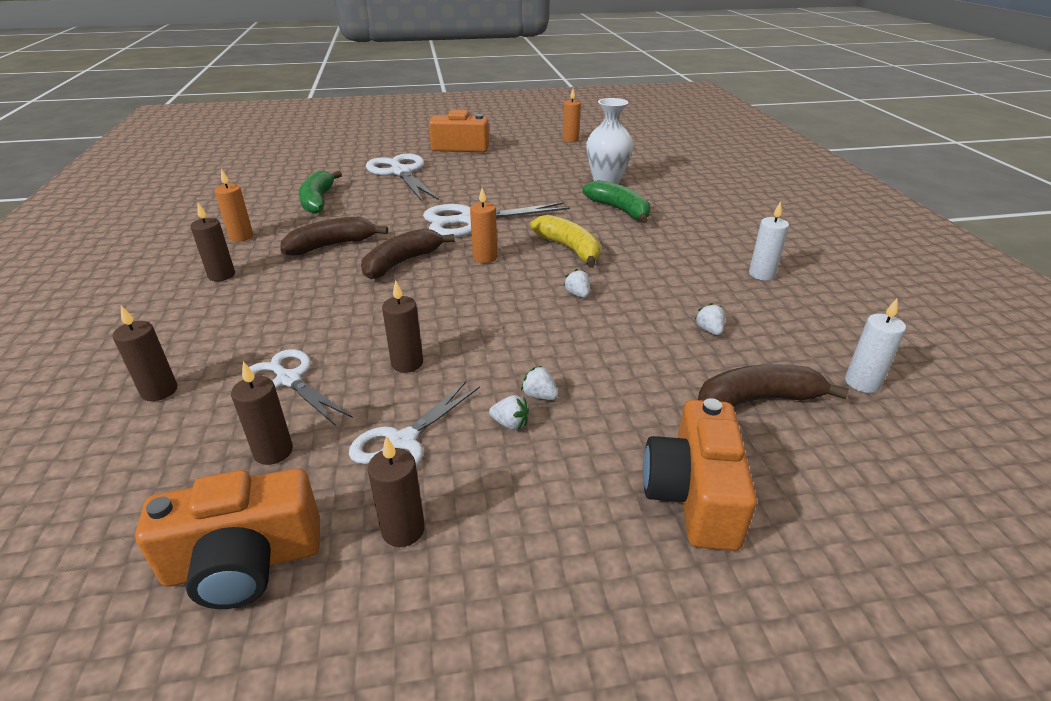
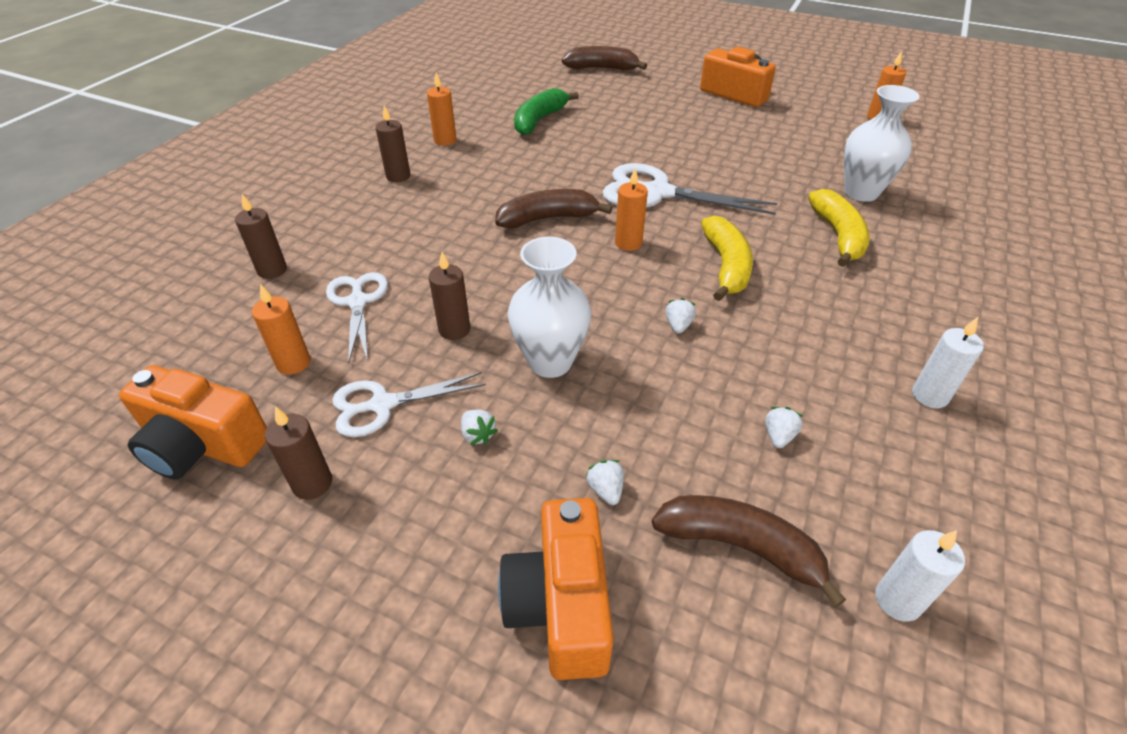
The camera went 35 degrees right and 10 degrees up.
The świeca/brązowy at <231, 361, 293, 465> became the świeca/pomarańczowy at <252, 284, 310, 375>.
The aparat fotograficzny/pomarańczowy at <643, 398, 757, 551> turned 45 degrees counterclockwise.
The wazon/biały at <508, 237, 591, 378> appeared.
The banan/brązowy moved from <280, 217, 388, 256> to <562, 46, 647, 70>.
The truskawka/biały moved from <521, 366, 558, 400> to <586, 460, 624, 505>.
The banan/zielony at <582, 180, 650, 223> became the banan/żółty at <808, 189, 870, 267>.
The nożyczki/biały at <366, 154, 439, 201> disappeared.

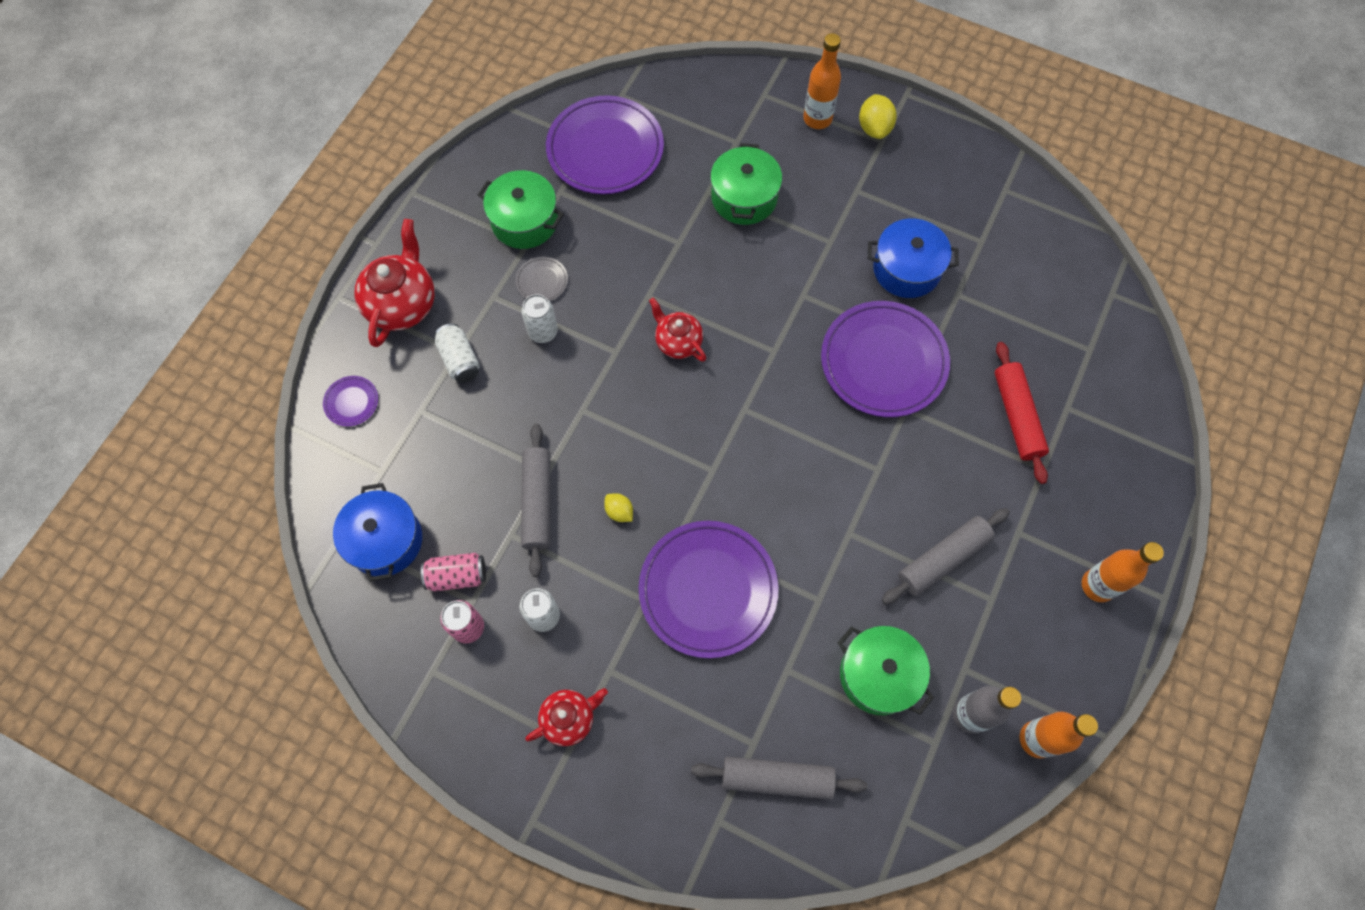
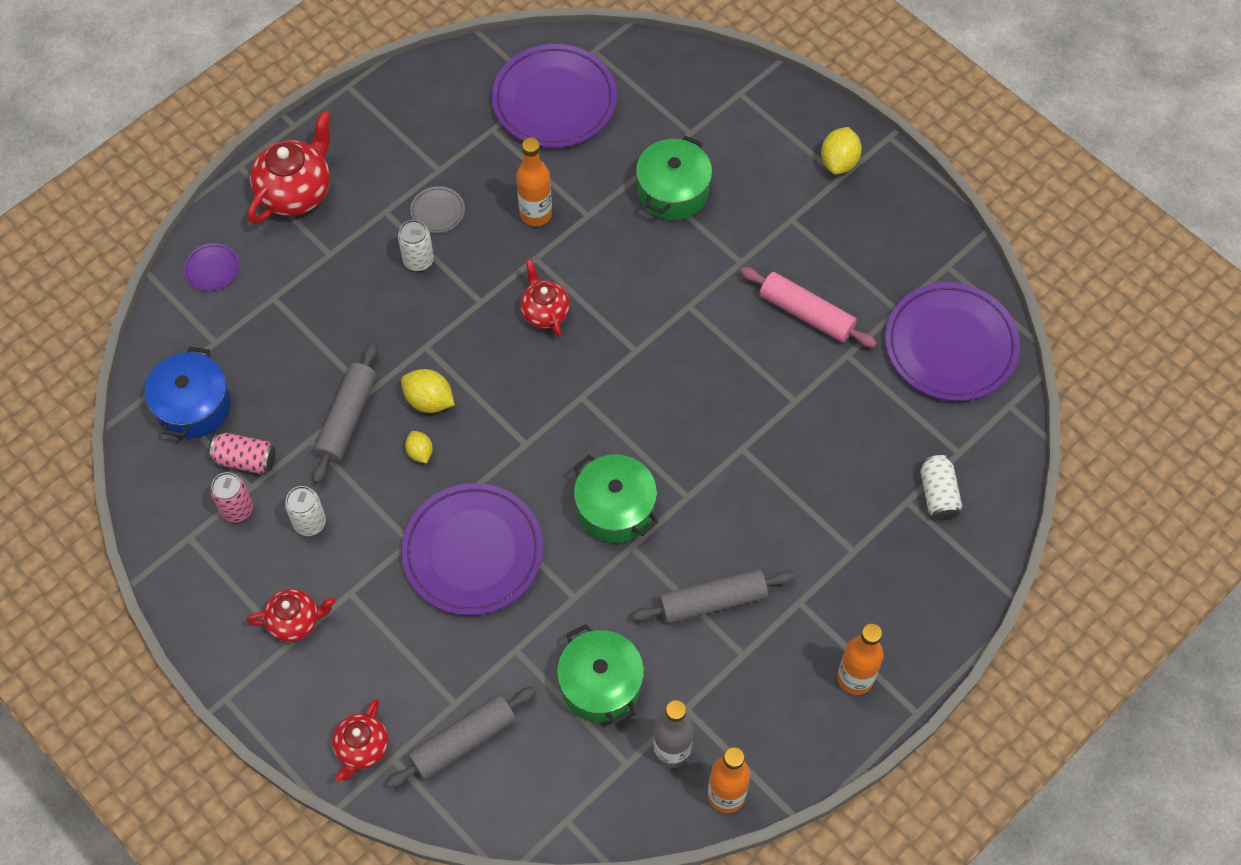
The camera went 20 degrees right and 5 degrees down.
The imbryk/czerwony at <332, 699, 388, 782> appeared.
The wałek do ciasta/szary at <691, 756, 867, 800> turned 60 degrees counterclockwise.
The cytryna/żółty at <401, 369, 455, 413> appeared.
The butelka/pomarańczowy moved from <803, 33, 841, 129> to <516, 138, 552, 226>.
The garnek/zielony moved from <478, 170, 564, 249> to <573, 454, 658, 543>.
The garnek/niebieski at <868, 218, 959, 298> was replaced by the wałek do ciasta/różowy at <740, 267, 877, 348>.
The talerz/fioletowy moved from <821, 301, 950, 417> to <885, 282, 1020, 401>.
The puszka/biały moved from <434, 323, 480, 383> to <920, 455, 962, 520>.
The wałek do ciasta/czerwony at <995, 342, 1049, 484> disappeared.

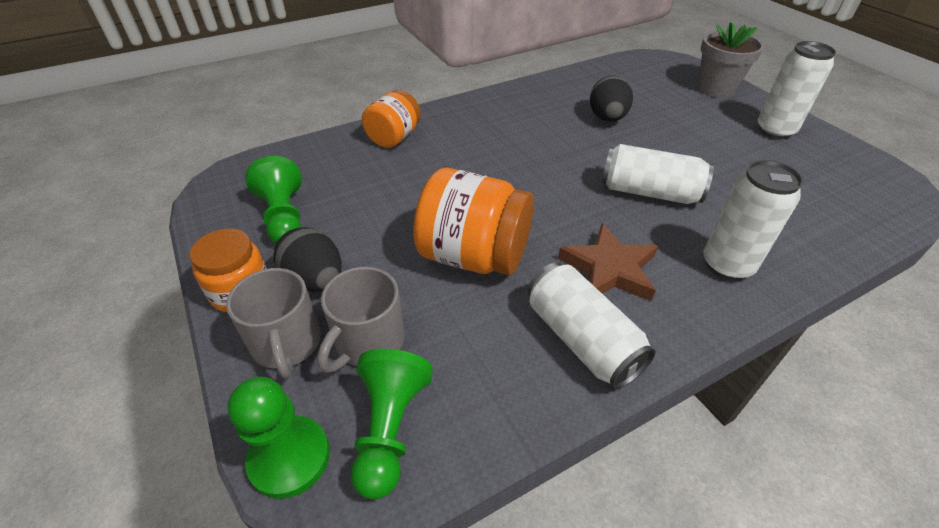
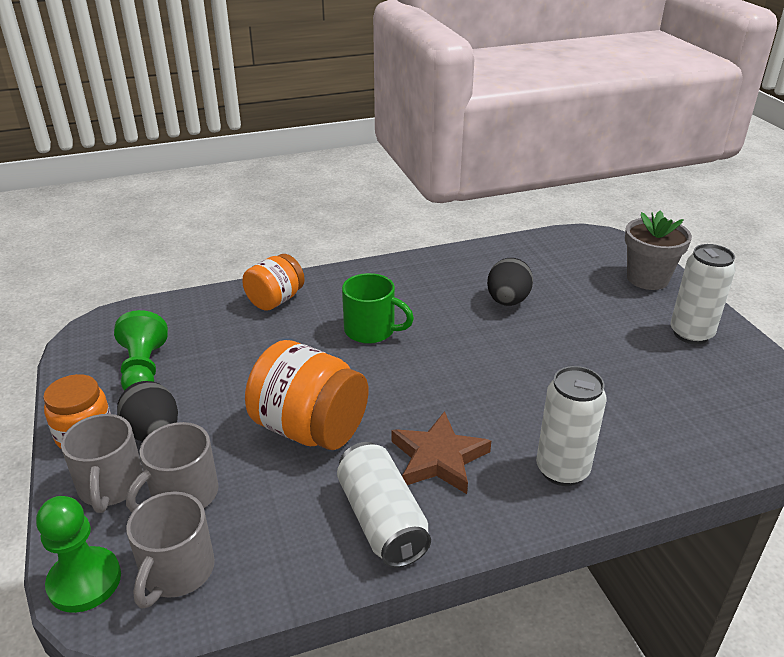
The camera went 10 degrees right and 10 degrees down.
The pionek/zielony at <351, 349, 433, 499> was replaced by the kubek/szary at <126, 491, 215, 609>.
The kubek/zielony at <342, 273, 414, 344> appeared.
The puszka/biały at <601, 144, 714, 204> disappeared.

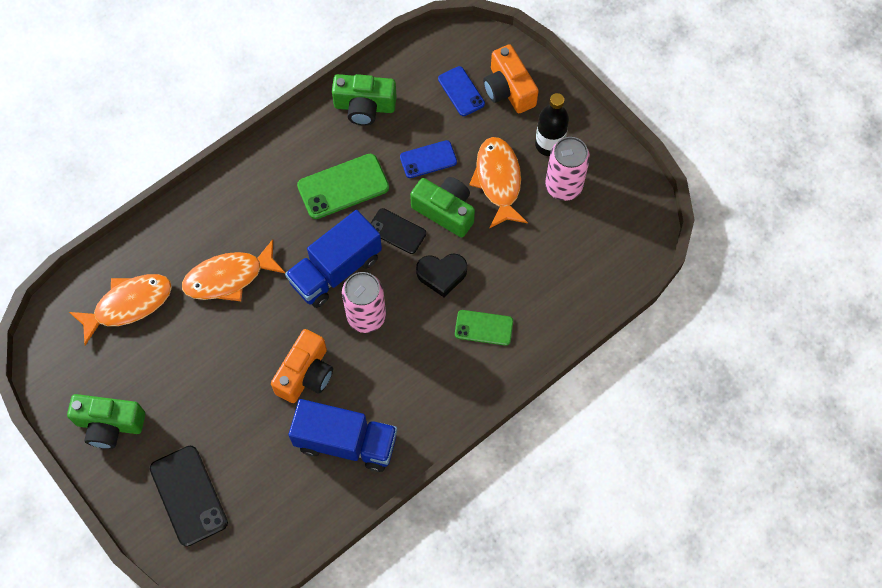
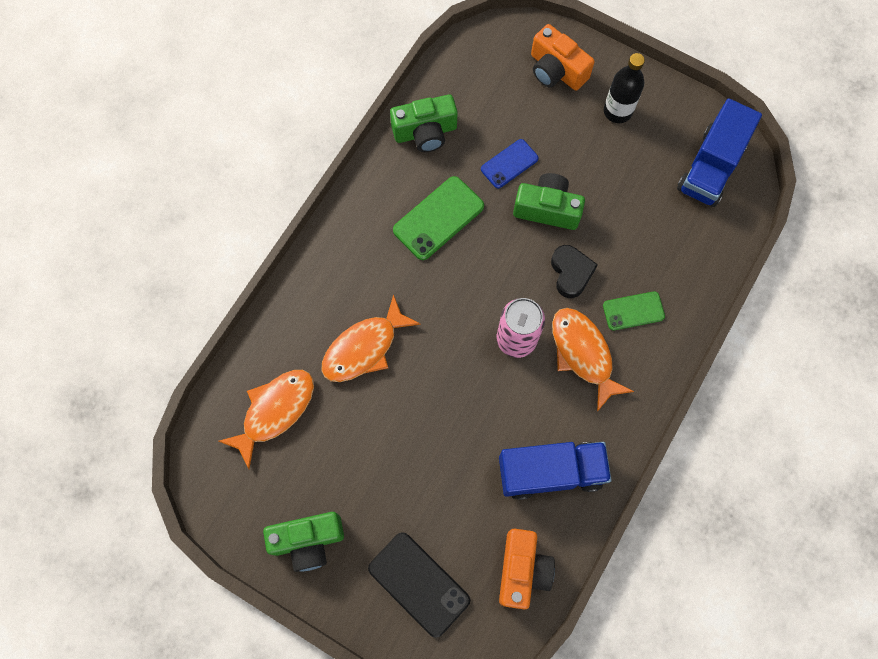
The camera went 20 degrees left and 5 degrees up.
The aparat fotograficzny/pomarańczowy moved from <271, 329, 333, 403> to <499, 529, 555, 610>.
The serce/czarny at <416, 254, 467, 297> turned 75 degrees counterclockwise.
The ryba/pomarańczowy moved from <469, 137, 528, 229> to <552, 308, 634, 412>.
The ciężarówka/niebieski moved from <285, 210, 382, 308> to <677, 98, 762, 207>.
The telefon/czarny at <370, 208, 426, 254> disappeared.
The telefon/niebieski at <438, 66, 485, 116> disappeared.
The puszka/różowy at <545, 137, 590, 201> disappeared.

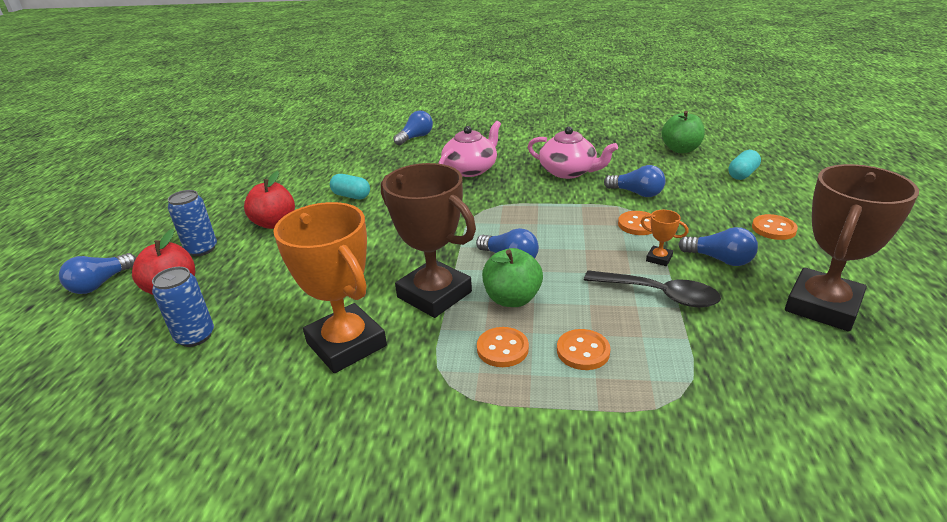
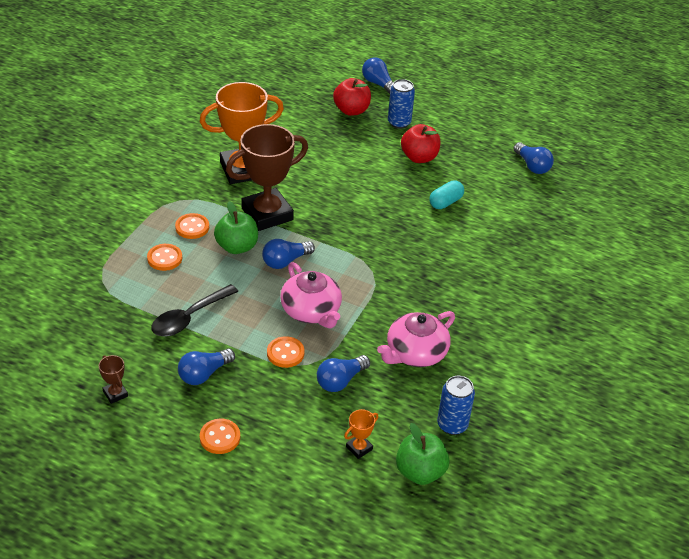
The camera went 105 degrees right and 10 degrees up.
The puchar/brązowy at <785, 164, 919, 331> changed to 0.41 times the size.
The imbryk/różowy moved from <439, 121, 501, 177> to <280, 262, 342, 328>.
The puchar/pomarańczowy moved from <641, 210, 688, 266> to <344, 409, 378, 459>.
The puszka/niebieski moved from <152, 267, 214, 347> to <437, 376, 475, 435>.
The żarówka/niebieski moved from <393, 110, 433, 145> to <513, 142, 554, 174>.
The kapsułka/turkusowy at <728, 150, 761, 180> disappeared.

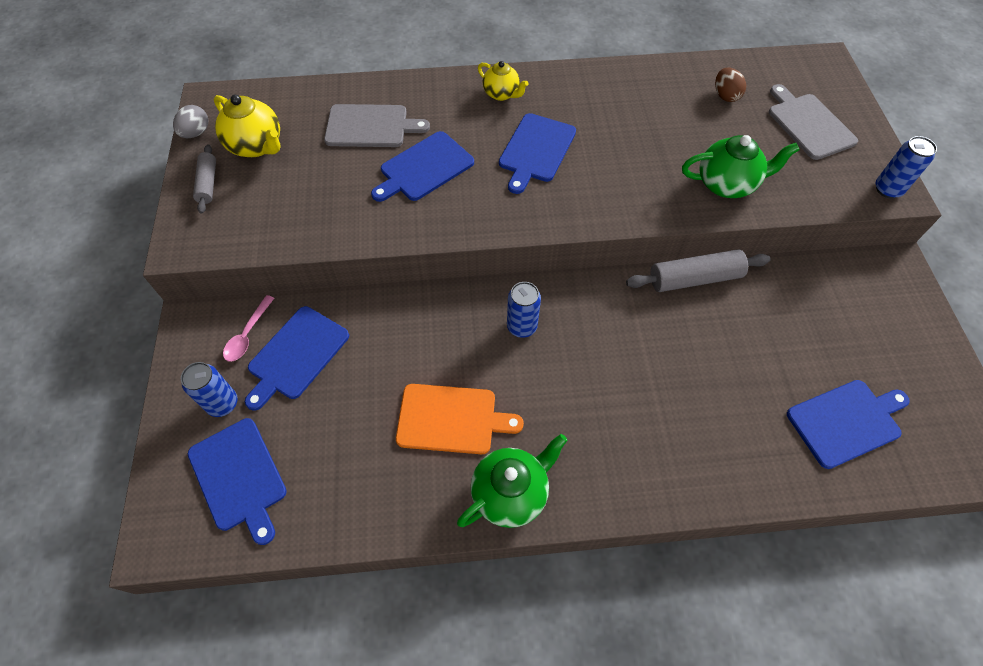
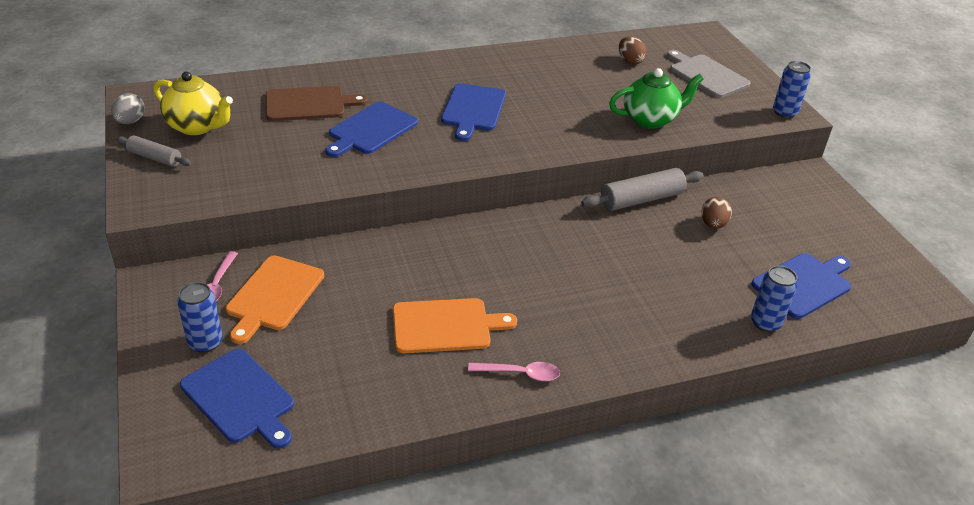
The camera went 15 degrees left and 20 degrees down.
The wałek do ciasta/szary at <193, 144, 216, 214> turned 45 degrees counterclockwise.
The deska do krojenia/niebieski at <245, 306, 349, 411> became the deska do krojenia/pomarańczowy at <226, 255, 324, 344>.
The deska do krojenia/szary at <324, 104, 430, 147> became the deska do krojenia/brązowy at <266, 86, 368, 121>.
The imbryk/zielony at <457, 434, 567, 528> was replaced by the łyżka/różowy at <468, 362, 560, 381>.
The jajko/brązowy at <701, 197, 732, 229> appeared.
The puszka/niebieski moved from <507, 282, 541, 338> to <751, 266, 798, 332>.
The imbryk/żółty at <478, 61, 529, 101> disappeared.

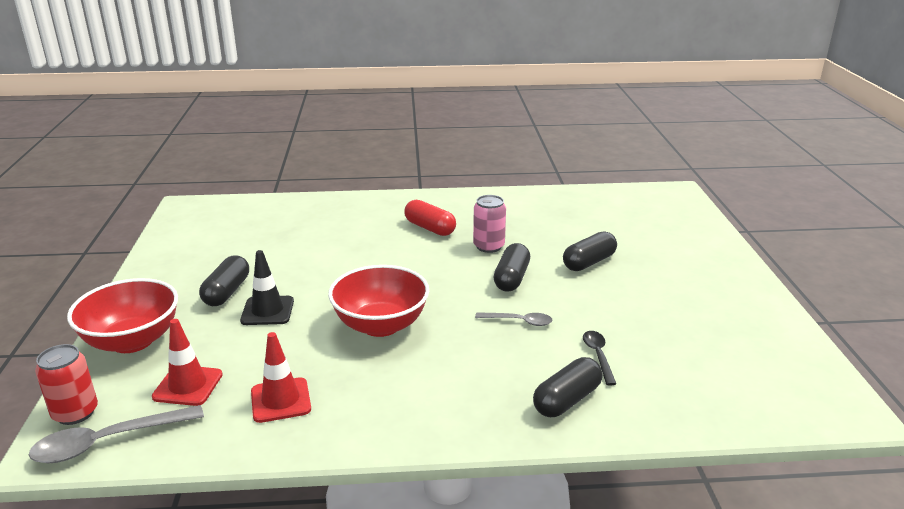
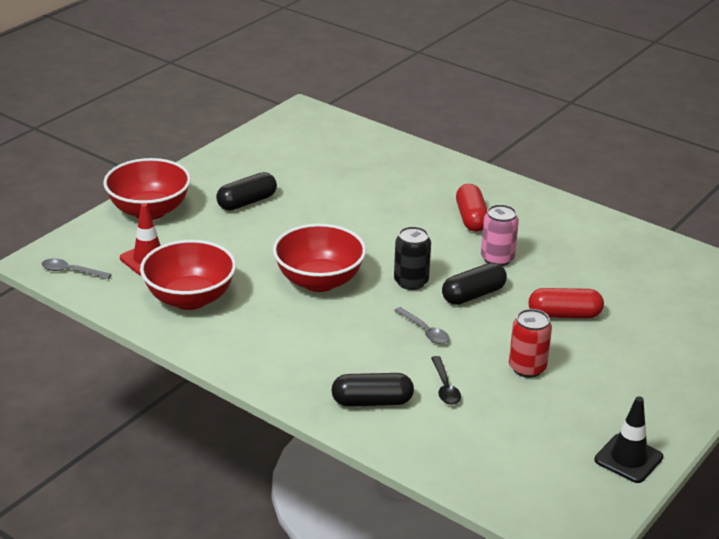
The camera went 40 degrees right and 5 degrees up.
The łyżka/szary at <29, 405, 204, 463> changed to 0.59 times the size.
The pachołek/czerwony at <251, 332, 311, 423> was replaced by the miska/czerwony at <140, 240, 236, 310>.
The puszka/czarny at <394, 226, 431, 290> appeared.
The łyżka/czarny at <583, 331, 616, 386> turned 135 degrees clockwise.
The puszka/czerwony moved from <35, 344, 98, 425> to <509, 309, 552, 378>.
The kapsułka/czarny at <563, 231, 617, 271> became the kapsułka/czerwony at <528, 288, 604, 318>.
The pachołek/czarny moved from <240, 250, 294, 325> to <594, 396, 663, 483>.

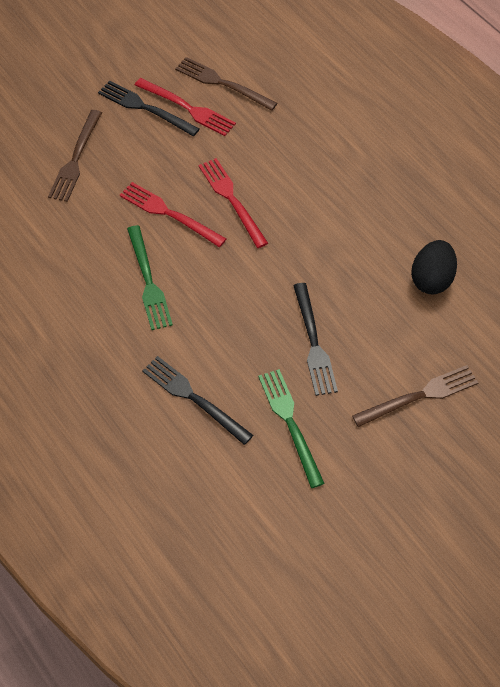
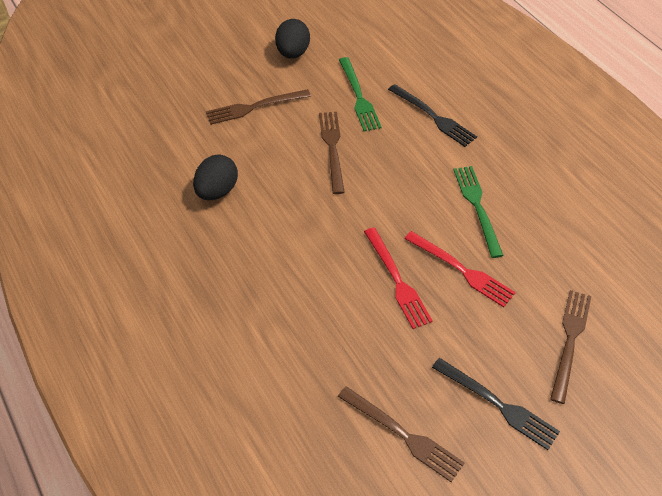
The camera went 175 degrees left and 5 degrees down.
The jajko/czarny at <275, 19, 310, 59> appeared.
The widelec/czarny at <293, 283, 338, 396> became the widelec/brązowy at <319, 112, 345, 194>.
The widelec/czerwony at <135, 78, 236, 136> disappeared.

